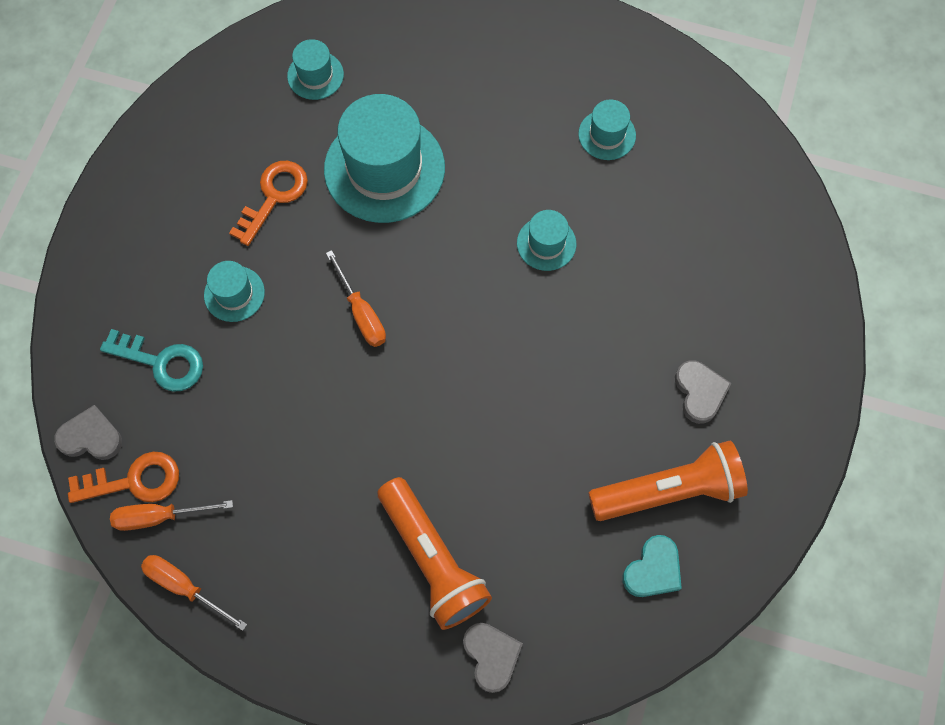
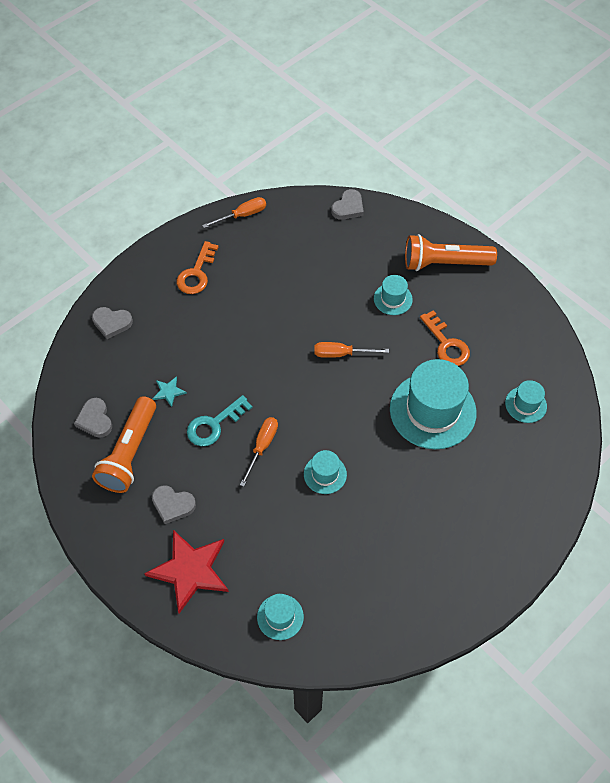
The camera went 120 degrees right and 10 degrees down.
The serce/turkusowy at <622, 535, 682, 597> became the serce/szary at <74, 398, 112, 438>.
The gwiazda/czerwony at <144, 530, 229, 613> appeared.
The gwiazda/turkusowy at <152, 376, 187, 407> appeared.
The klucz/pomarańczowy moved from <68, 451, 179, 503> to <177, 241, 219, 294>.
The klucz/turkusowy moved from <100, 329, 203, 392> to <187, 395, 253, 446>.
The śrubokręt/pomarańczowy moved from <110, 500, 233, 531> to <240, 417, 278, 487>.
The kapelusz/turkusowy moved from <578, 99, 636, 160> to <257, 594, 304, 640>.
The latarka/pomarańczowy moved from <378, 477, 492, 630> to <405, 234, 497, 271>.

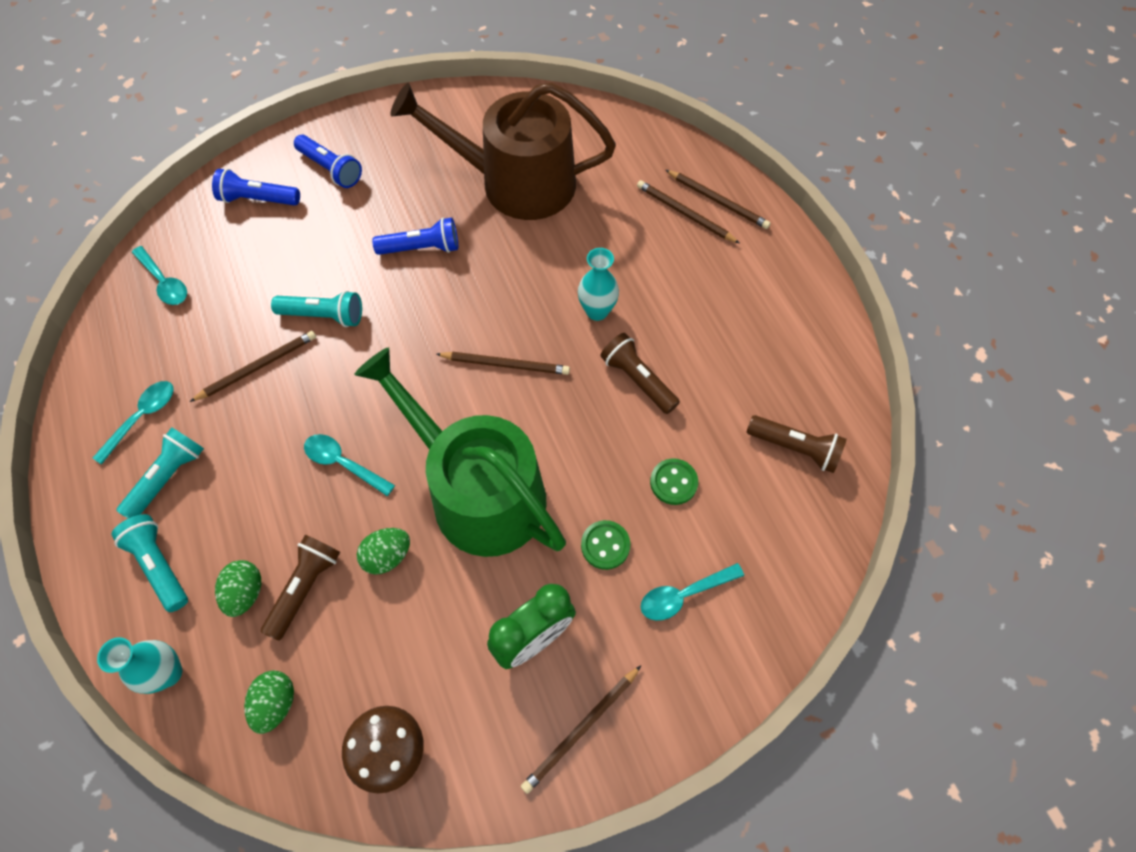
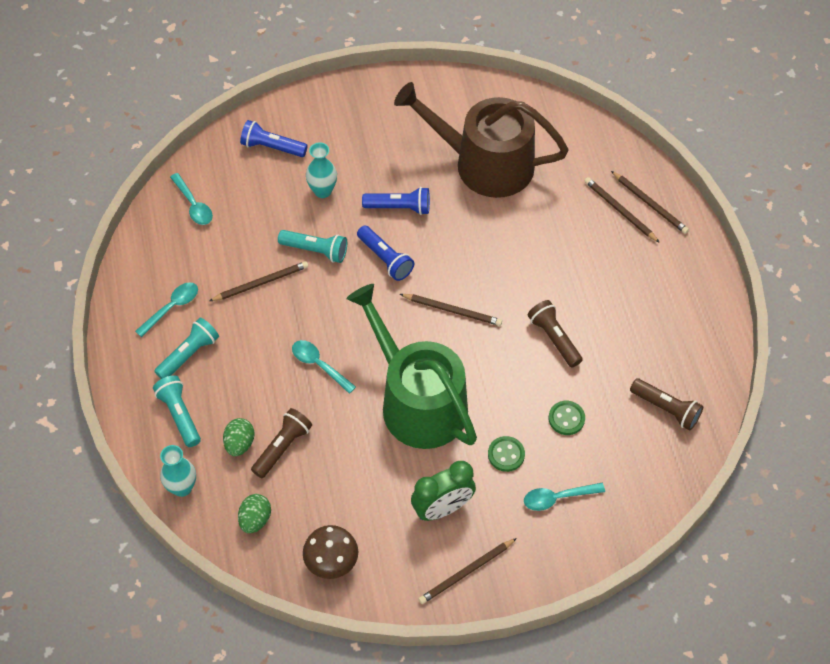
The camera went 10 degrees right and 5 degrees down.
The wazon/turkusowy moved from <578, 248, 619, 321> to <306, 143, 337, 198>.
The latarka/niebieski moved from <294, 135, 362, 188> to <357, 225, 414, 281>.
The jajko/zielony at <357, 528, 410, 575> disappeared.

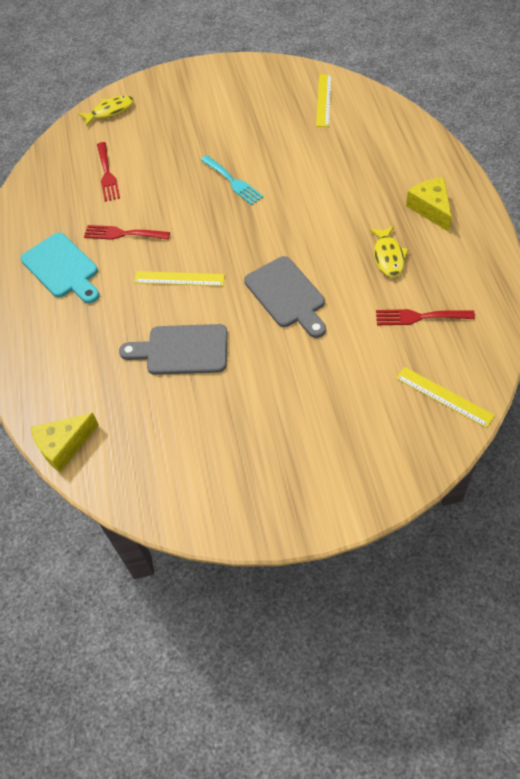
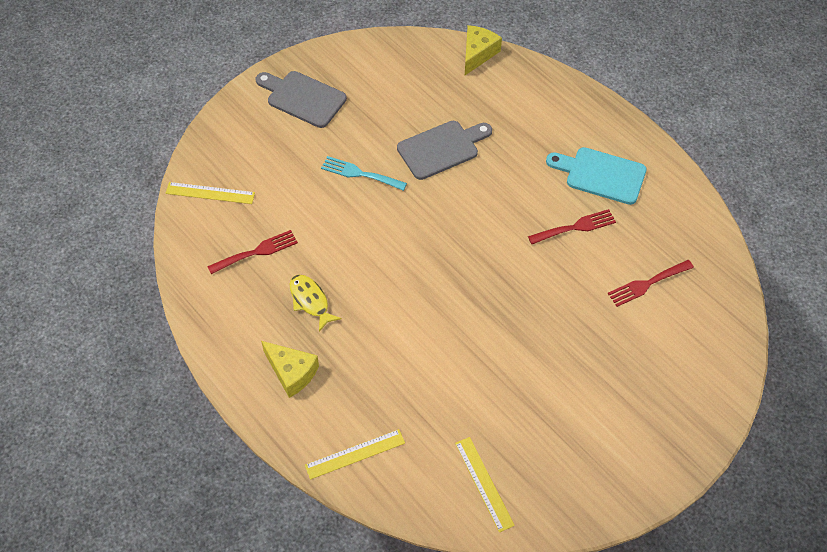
The camera went 145 degrees right and 0 degrees up.
The deska do krojenia/szary moved from <244, 256, 326, 338> to <256, 71, 347, 128>.
The linijka/żółty moved from <134, 271, 225, 286> to <305, 429, 405, 480>.
The widelec/turkusowy moved from <201, 155, 264, 205> to <321, 156, 407, 191>.
The widelec/czerwony at <97, 142, 120, 202> turned 75 degrees counterclockwise.
The ryba/żółty at <78, 95, 134, 127> disappeared.

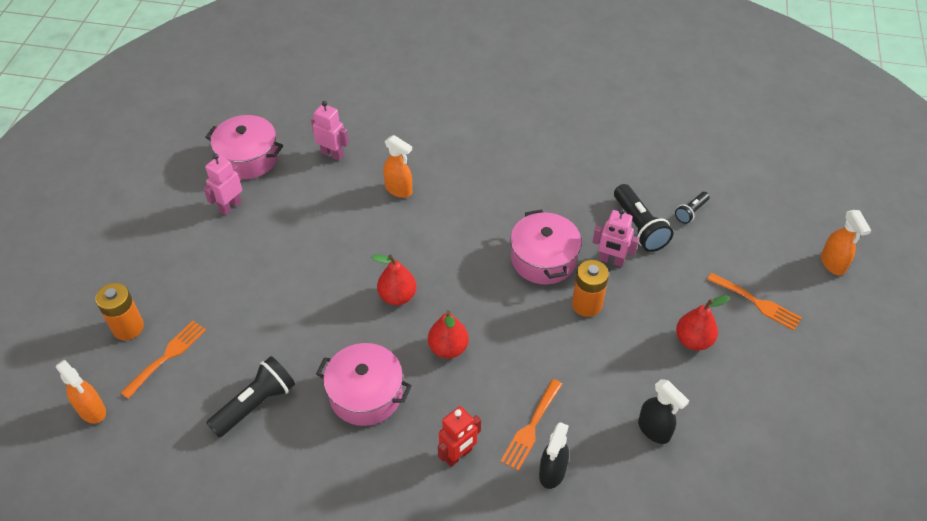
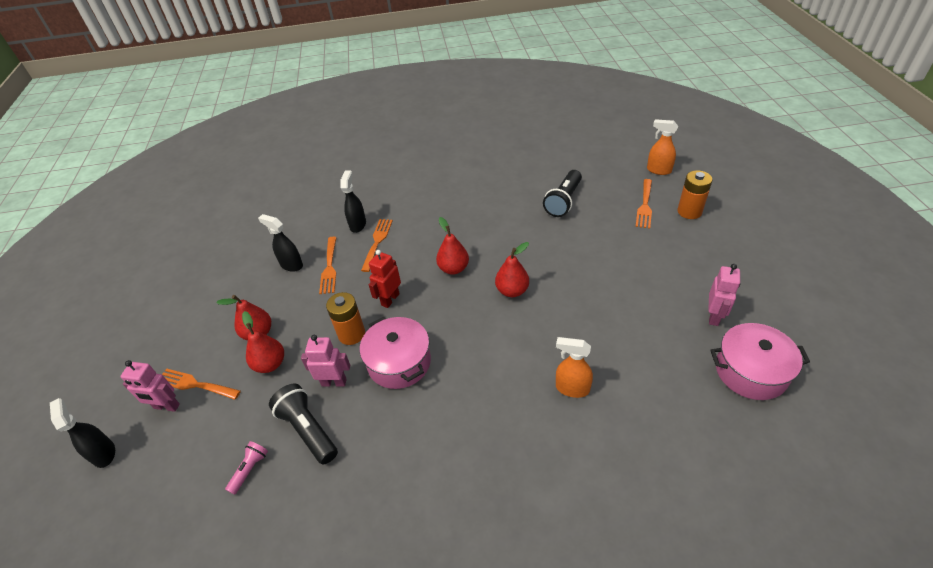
The camera went 165 degrees right and 5 degrees down.
The spryskiwacz/pomarańczowy at <821, 210, 871, 275> became the spryskiwacz/czarny at <50, 398, 115, 468>.
The robot/różowy moved from <311, 101, 349, 161> to <121, 360, 180, 412>.
The latarka/czarny at <675, 192, 710, 224> became the latarka/różowy at <225, 441, 268, 495>.
The gruszka/czerwony at <242, 311, 284, 373> appeared.
The widelec/pomarańczowy at <319, 237, 337, 294> appeared.
The robot/czerwony moved from <438, 406, 481, 467> to <369, 250, 401, 308>.
The garnek/różowy at <316, 343, 412, 426> disappeared.

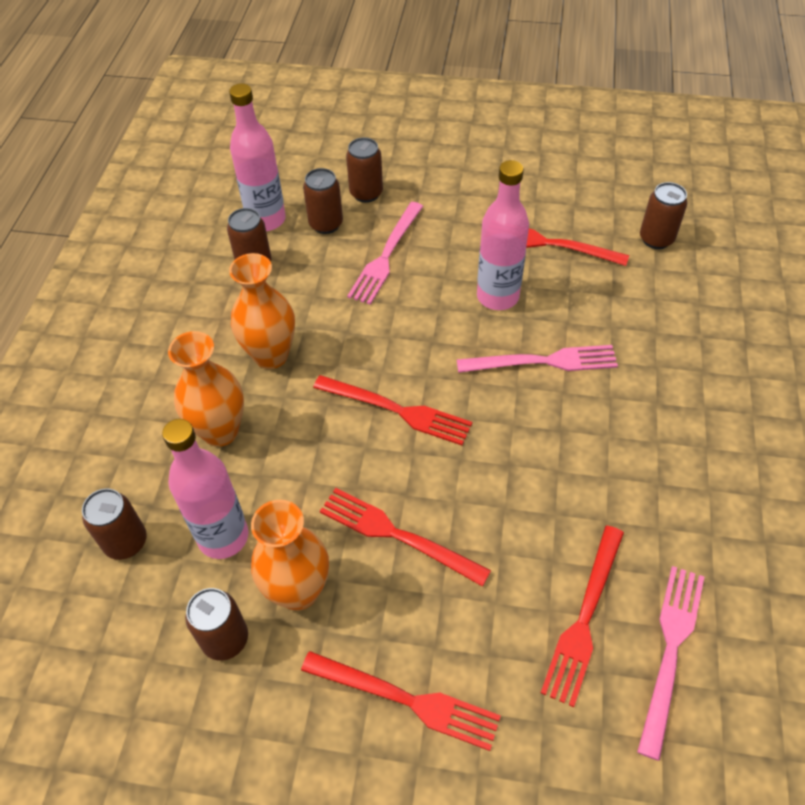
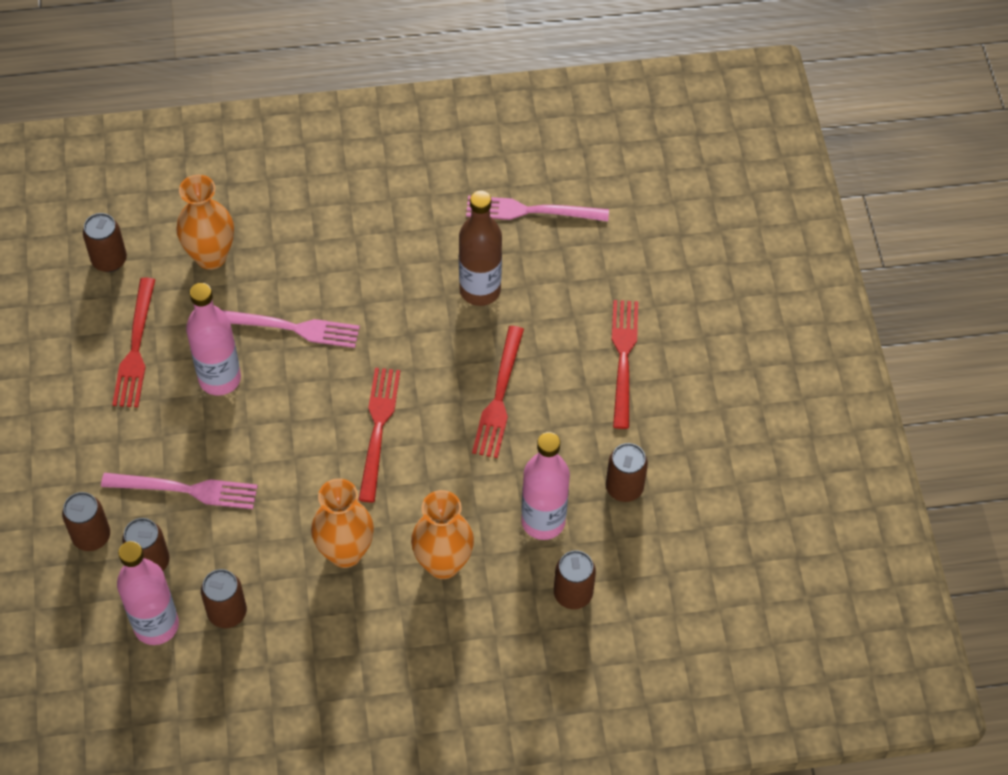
The camera went 110 degrees left and 5 degrees up.
The wazon/pomarańczowy moved from <251, 500, 329, 611> to <176, 175, 234, 270>.
The widelec/różowy at <457, 345, 618, 373> turned 120 degrees clockwise.
The butelka/brązowy at <459, 191, 502, 306> appeared.
The widelec/czerwony at <541, 525, 624, 707> disappeared.

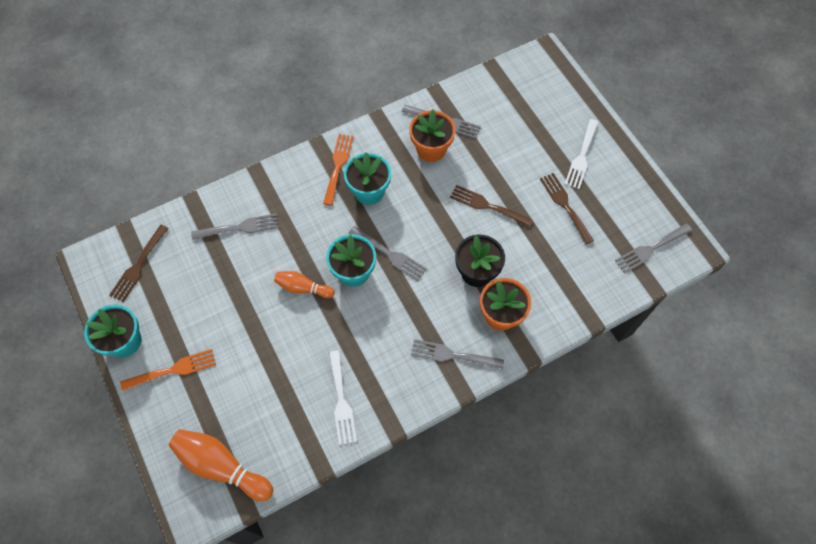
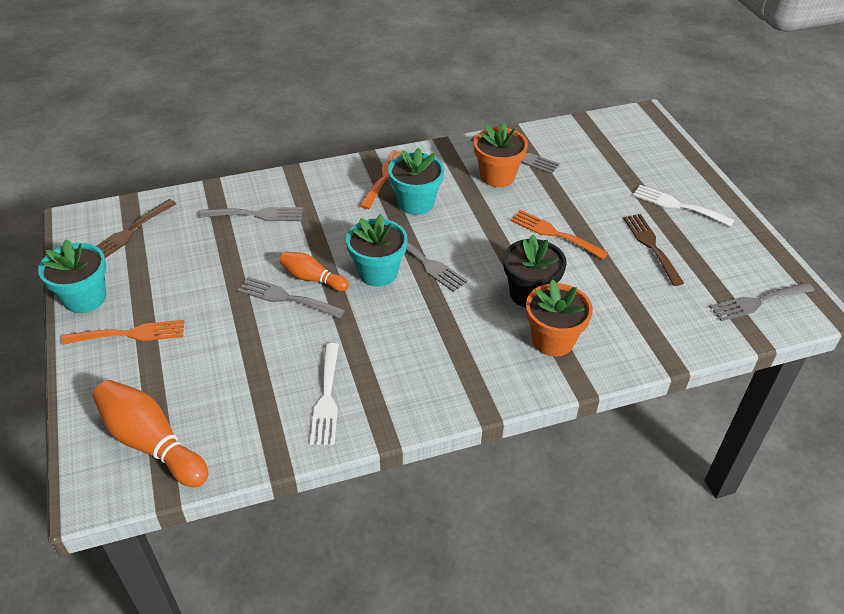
The camera went 10 degrees right and 20 degrees down.
The widelec/szary moved from <411, 339, 504, 370> to <238, 277, 345, 319>.
The widelec/brązowy at <450, 185, 533, 227> became the widelec/pomarańczowy at <510, 210, 608, 259>.
The widelec/biały at <565, 119, 599, 189> turned 90 degrees clockwise.

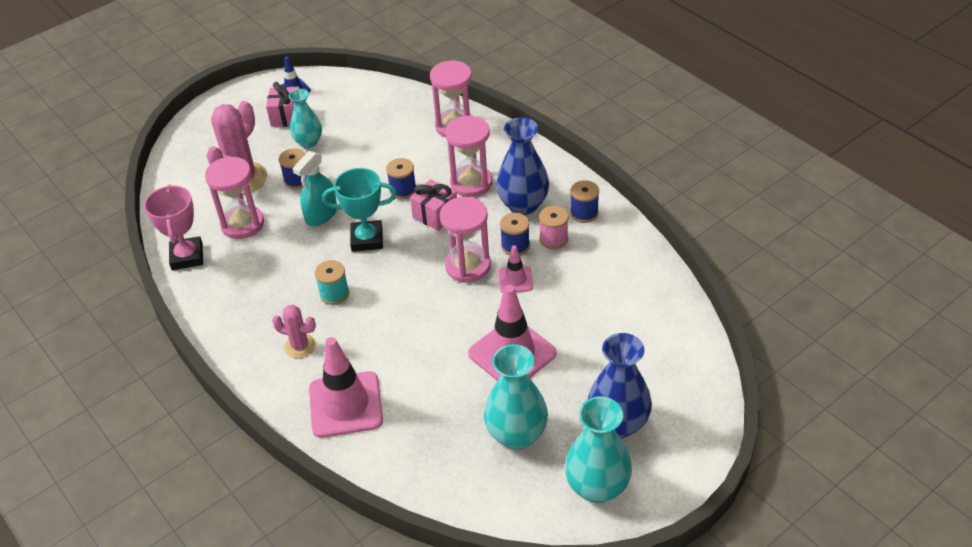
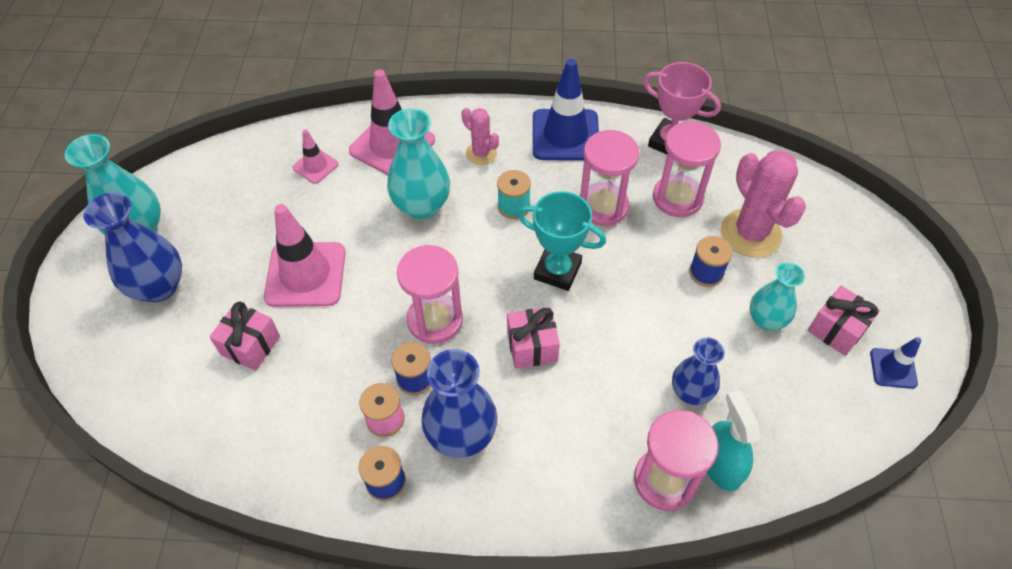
The camera went 130 degrees right and 10 degrees up.
The prezent/różowy at <209, 302, 280, 371> appeared.
The pachołek/różowy moved from <498, 245, 533, 293> to <293, 129, 338, 184>.
The wazon/turkusowy moved from <484, 344, 548, 450> to <387, 108, 450, 220>.
The kaktus/różowy at <272, 305, 316, 358> turned 75 degrees clockwise.
The puchar/turkusowy at <322, 168, 397, 252> turned 75 degrees clockwise.
The pachołek/niebieski at <533, 59, 599, 161> appeared.
The klepsydra/różowy moved from <445, 115, 492, 197> to <579, 130, 640, 226>.
The wazon/niebieski at <672, 337, 725, 405> appeared.
The spryskiwacz/turkusowy moved from <292, 151, 337, 226> to <707, 390, 761, 491>.
The szpulka/niebieski at <386, 158, 416, 199> disappeared.

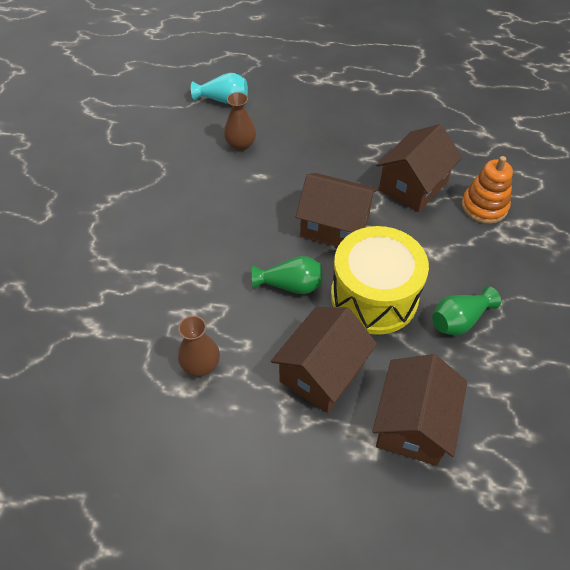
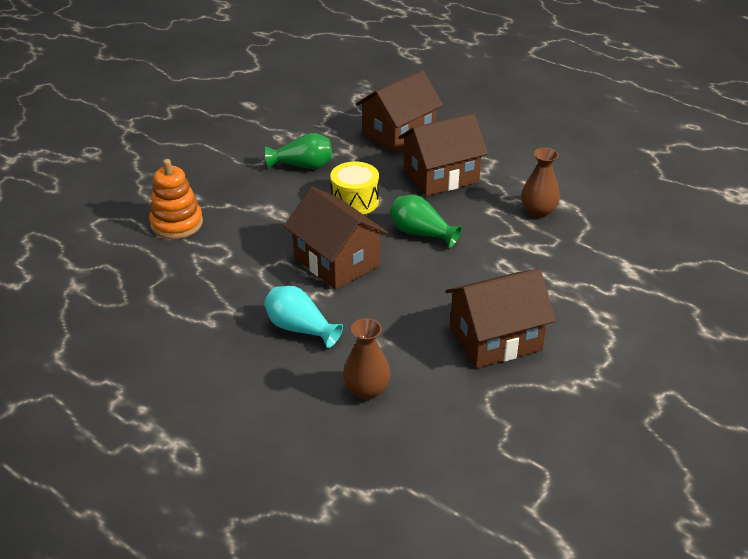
The camera went 150 degrees left and 15 degrees down.
The wazon/turkusowy moved from <191, 73, 248, 104> to <264, 286, 343, 348>.
The bęben/żółty at <331, 226, 429, 335> changed to 0.55 times the size.
The domek/brązowy moved from <376, 124, 462, 212> to <445, 269, 556, 368>.

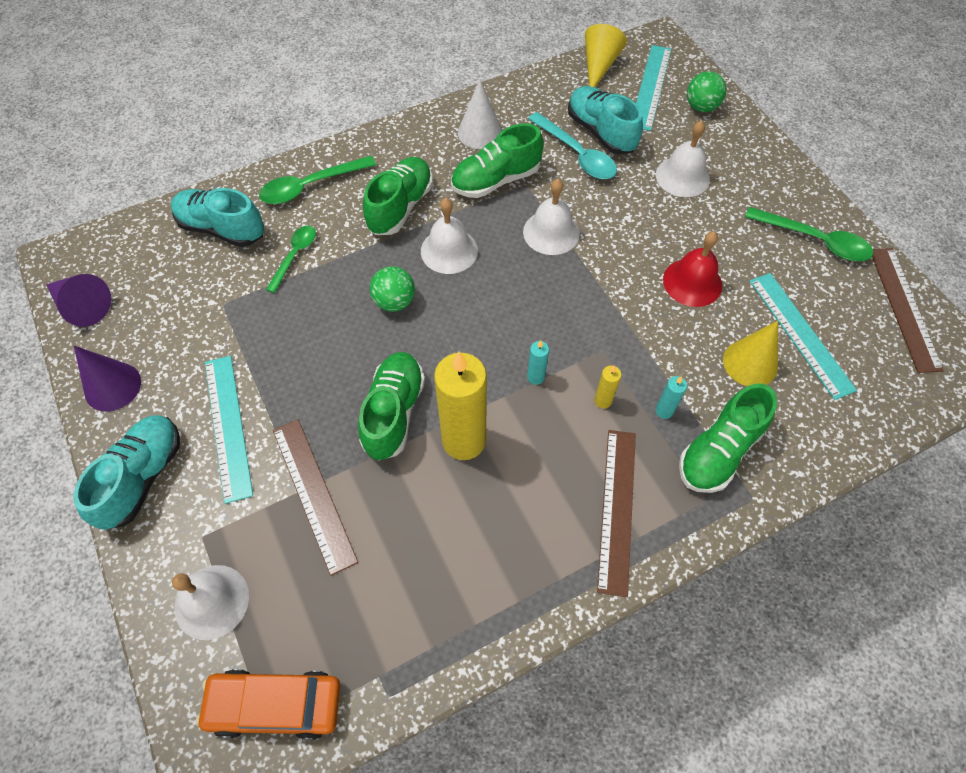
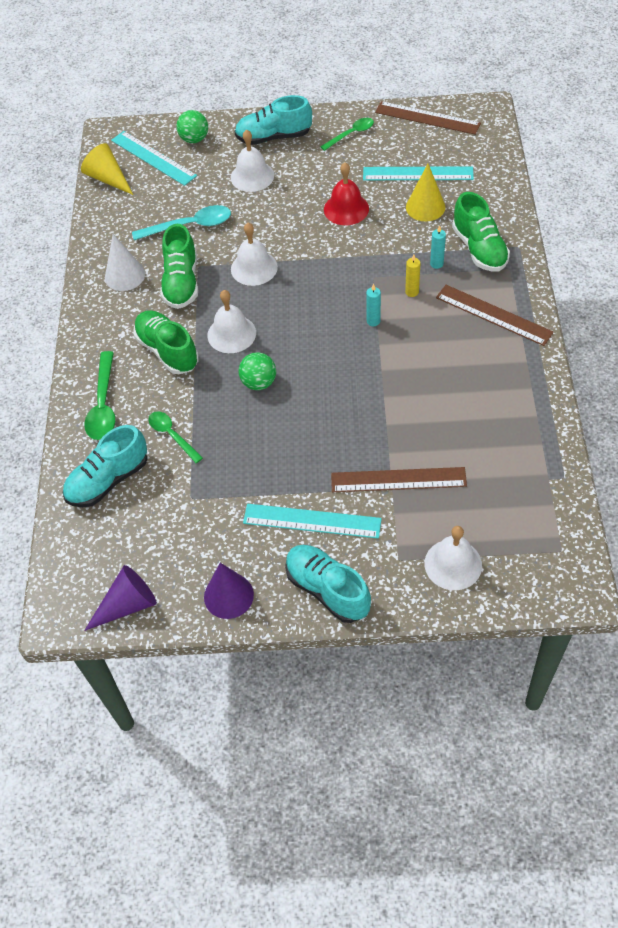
The camera went 60 degrees left and 5 degrees down.
The but/turkusowy moved from <568, 86, 643, 154> to <234, 95, 312, 145>.
The łyżka/zielony at <745, 207, 873, 261> changed to 0.66 times the size.
The samochód/pomarańczowy at <196, 669, 340, 740> disappeared.
The but/zielony at <358, 352, 425, 461> disappeared.
The świeca/żółty at <434, 351, 487, 460> disappeared.

